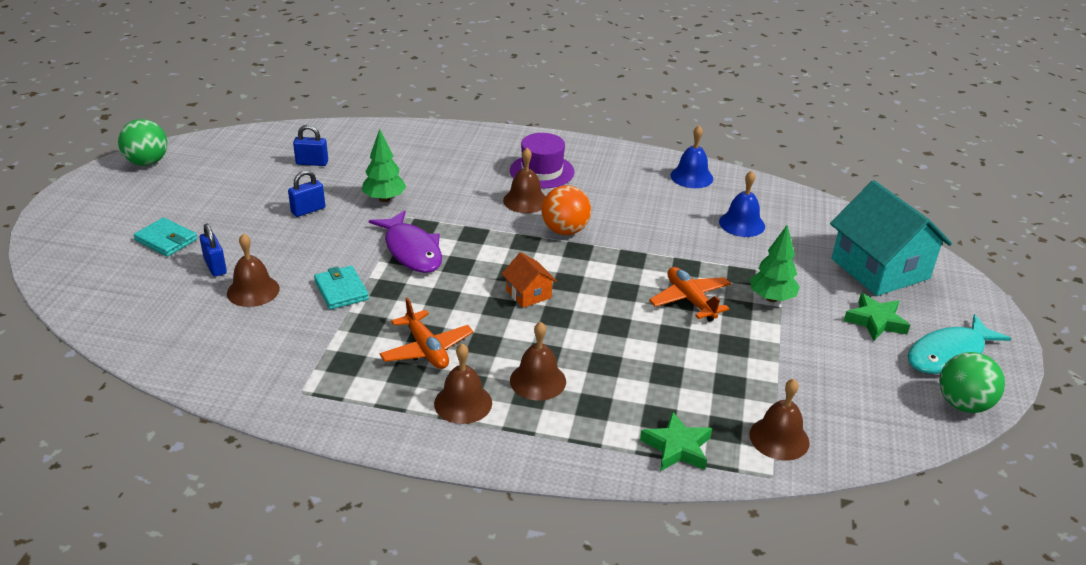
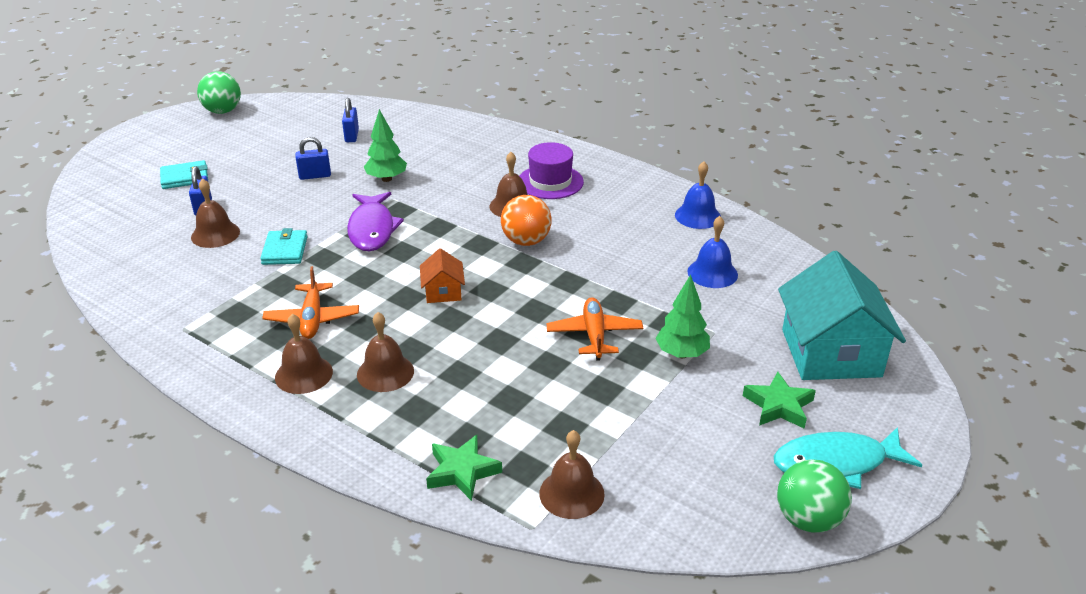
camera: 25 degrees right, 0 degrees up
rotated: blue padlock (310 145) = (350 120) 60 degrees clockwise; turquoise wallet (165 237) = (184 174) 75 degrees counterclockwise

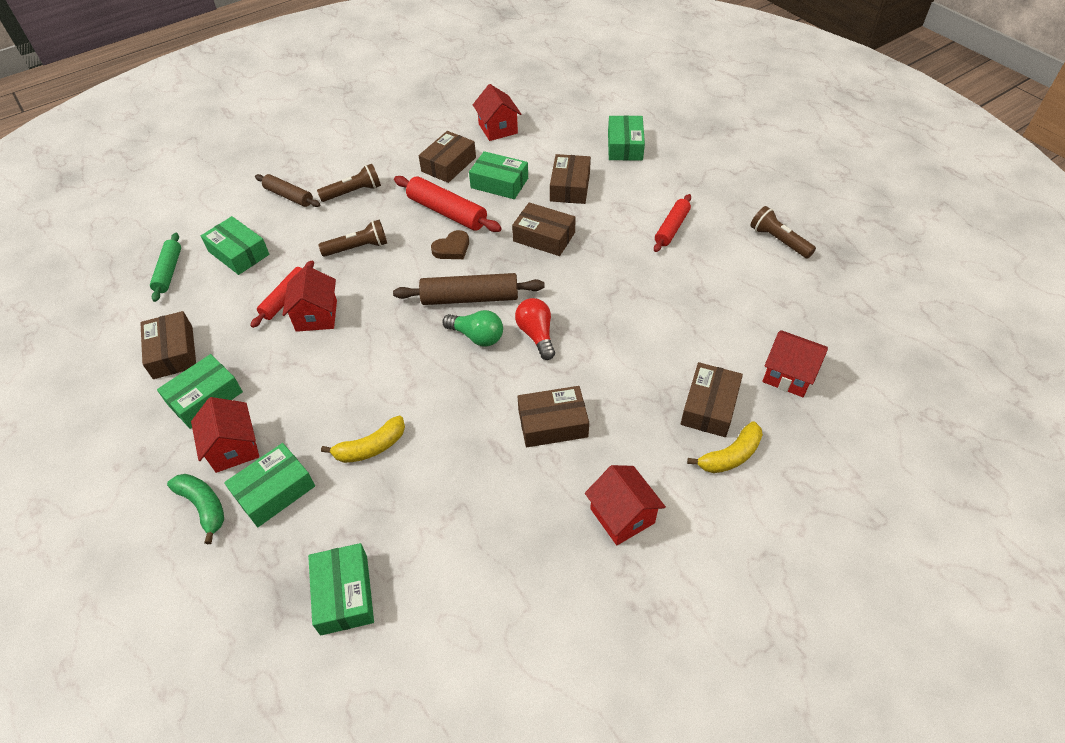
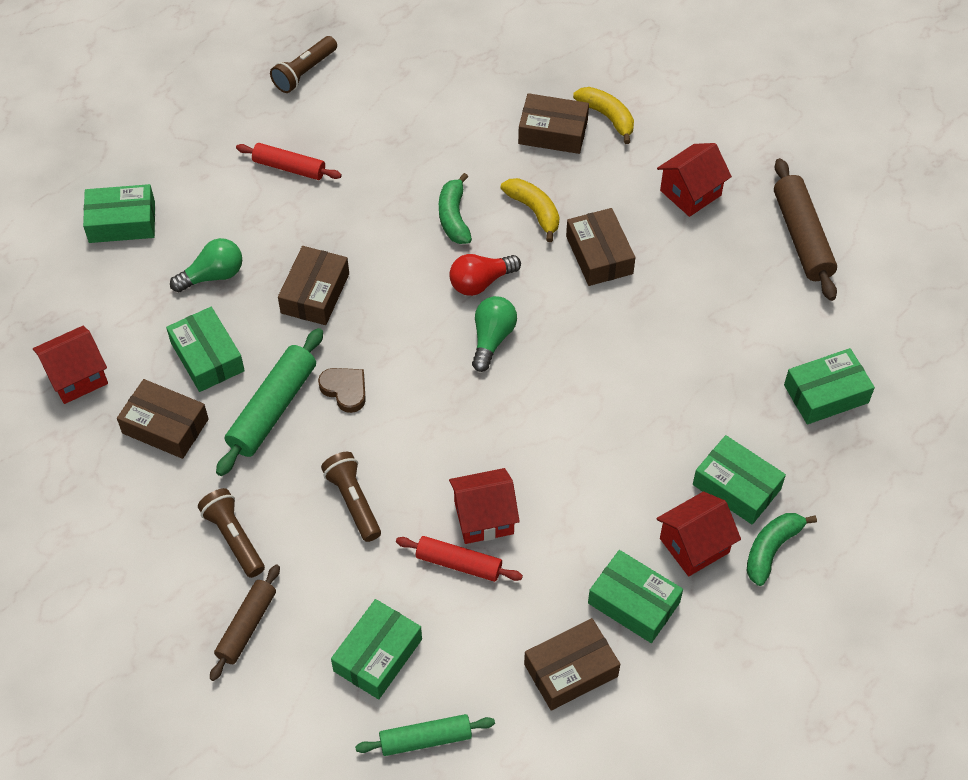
camera: 100 degrees left, 5 degrees up
gone: red house (795 363)
new: green banana (455 208)
shifted: brown rolling pin (469 289) to (805 229); yellow banana (363 439) to (530 210)
swapped: brown box (570 179) to green light bulb (206 265)
repainted: red rolling pin (448 204) to green rolling pin (269 402)
rotated: green box (498 175) = (205 349) 45 degrees counterclockwise

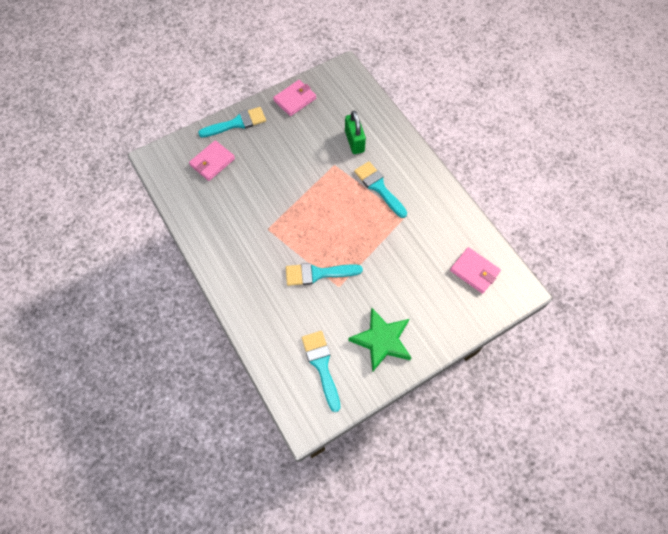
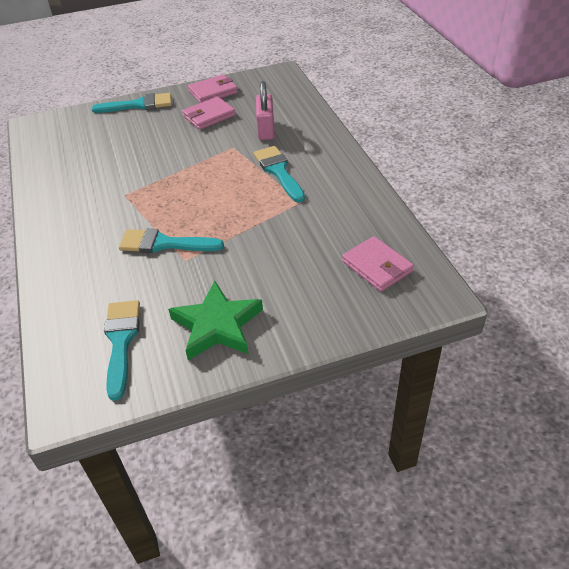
camera: 15 degrees right, 20 degrees down
shifted: pink wallet (212 160) to (208 113)
repainted: green padlock (355 132) to pink padlock (265 110)

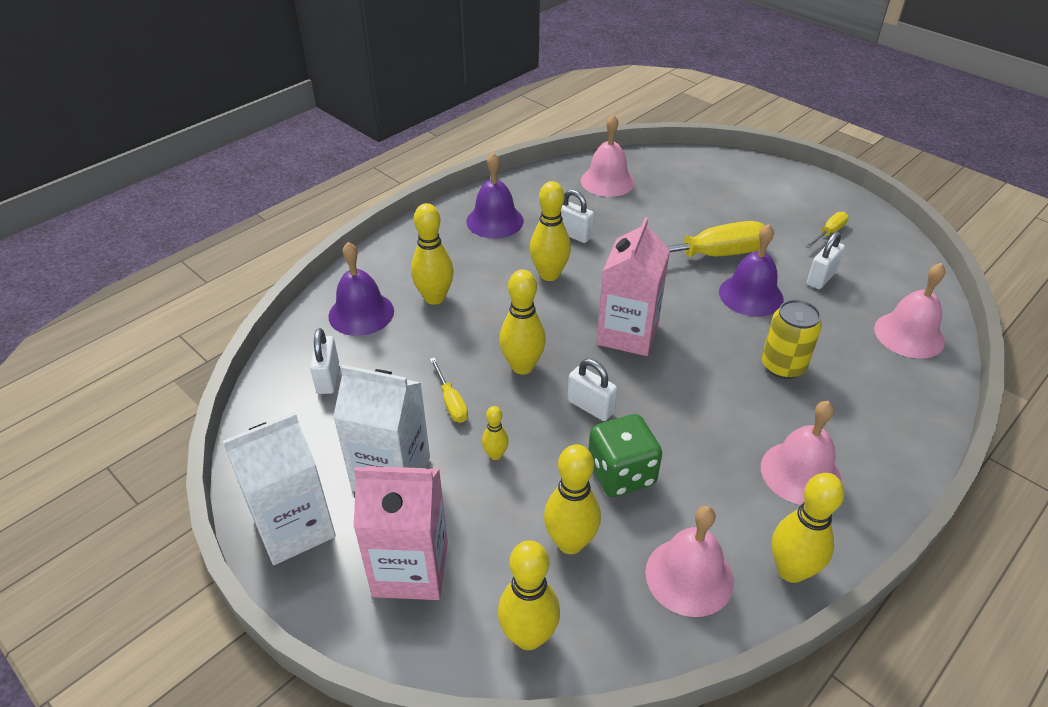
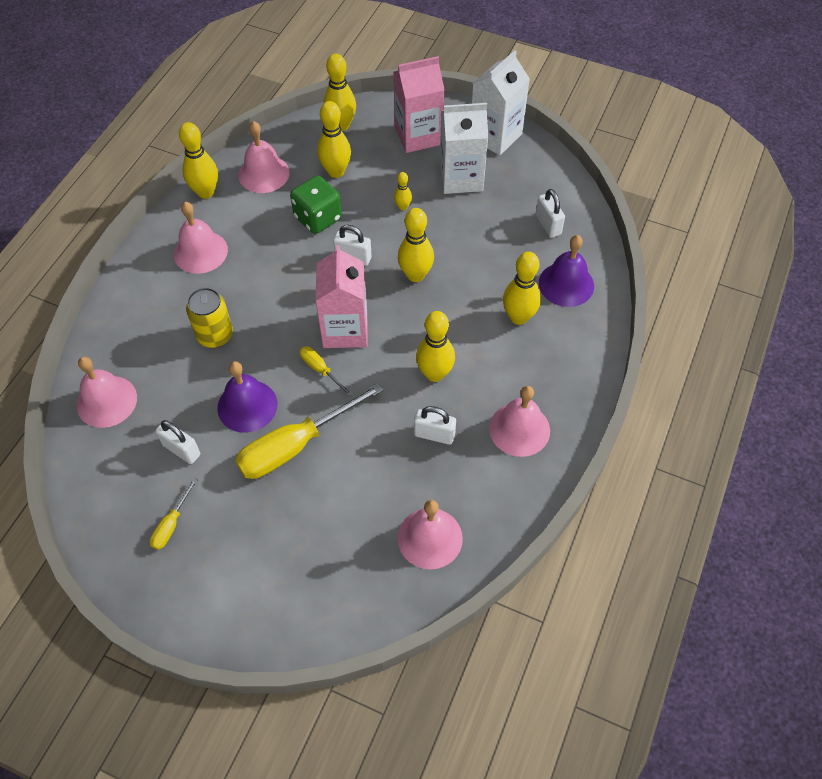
camera: 160 degrees right, 15 degrees up
shifted: yellow screwdriver (449 390) to (326 371)
repainted: purple bell (495 195) to pink bell (519 421)
rotated: white padlock (826 260) = (178 442) 75 degrees counterclockwise

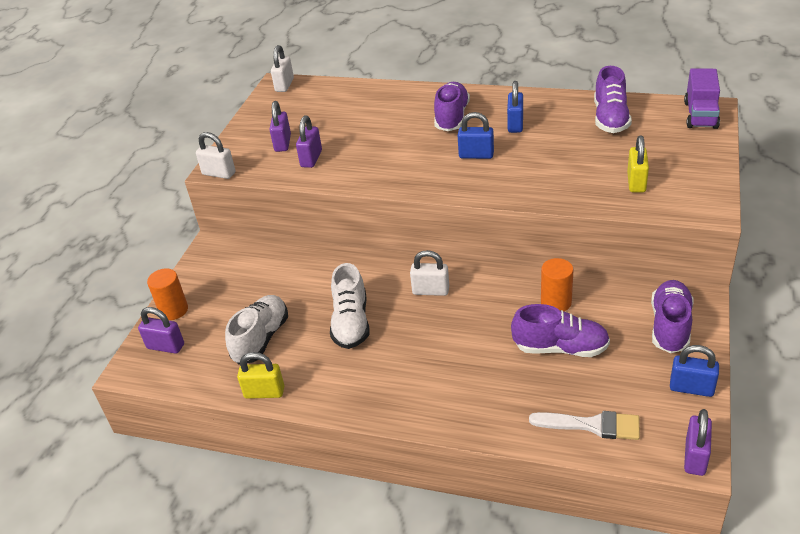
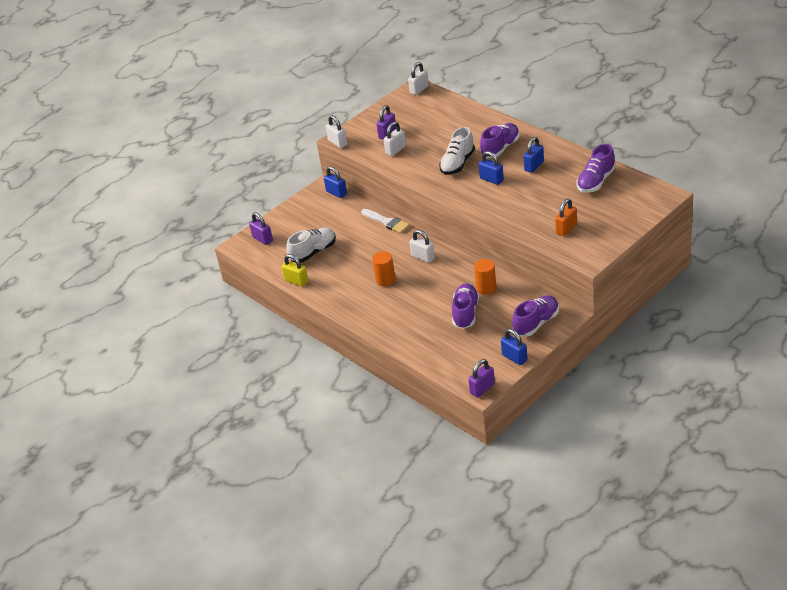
camera: 30 degrees right, 0 degrees up
gone: purple truck (702 98)
new: blue padlock (335 182)
shifted: white shoe (350 306) to (457 151); orange cylinder (167 294) to (383 268); white brush (584 425) to (385 221)
repainted: purple padlock (309 142) to white padlock (395 139); yellow padlock (638 164) to orange padlock (566 217)
rotated: purple shoe (560 330) = (465 306) 120 degrees counterclockwise

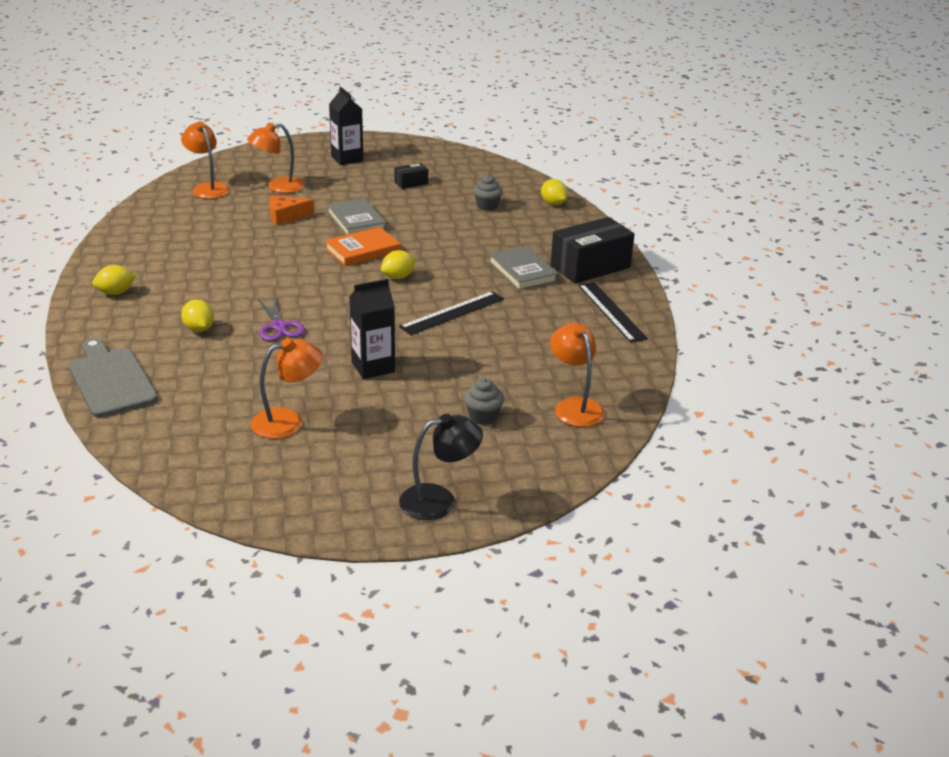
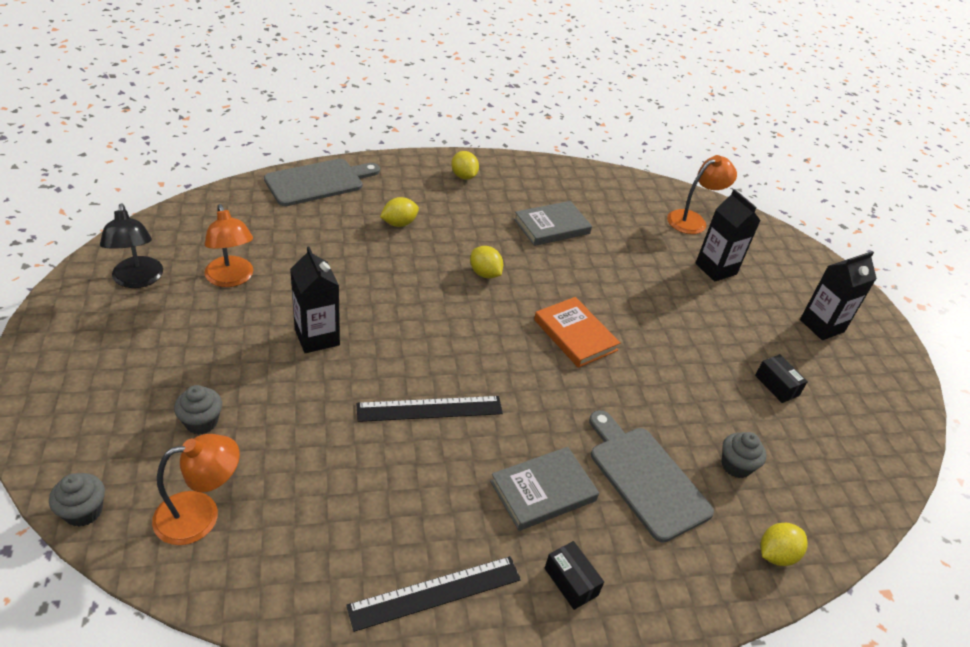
camera: 85 degrees right, 10 degrees up
gone: orange cheese (291 211); purple scissors (281 318)
new: grey cutting board (651 476); grey cupcake (77 500)
shifted: grey book (357 216) to (553 223); yellow lemon (398 264) to (486 262); black lamp (441 467) to (131 245)
swapped: orange lamp (276 158) to black carton (728 235)
rotated: black ruler (451 313) = (429 409) 60 degrees counterclockwise
scaled: black box (593 250) = (574 575) x0.48

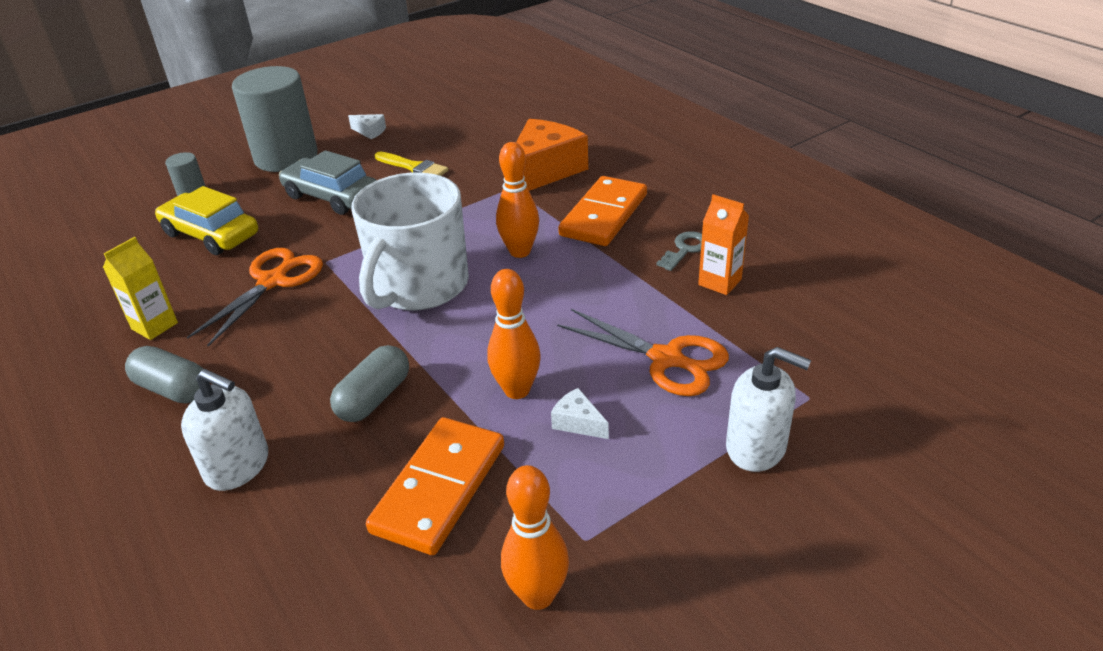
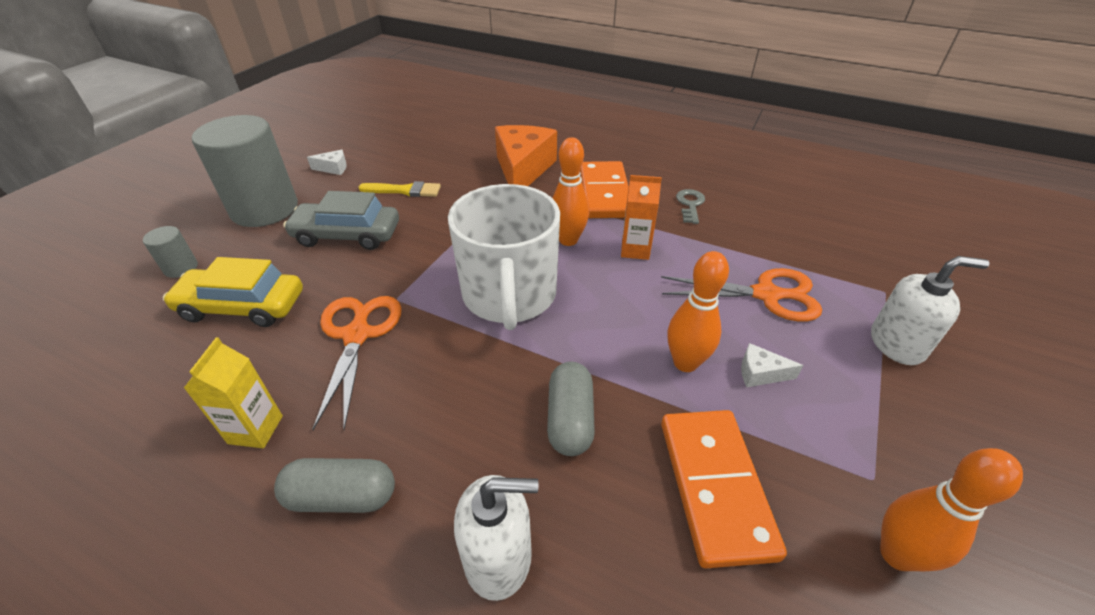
camera: 30 degrees left, 5 degrees up
shifted: orange carton (723 244) to (641 217)

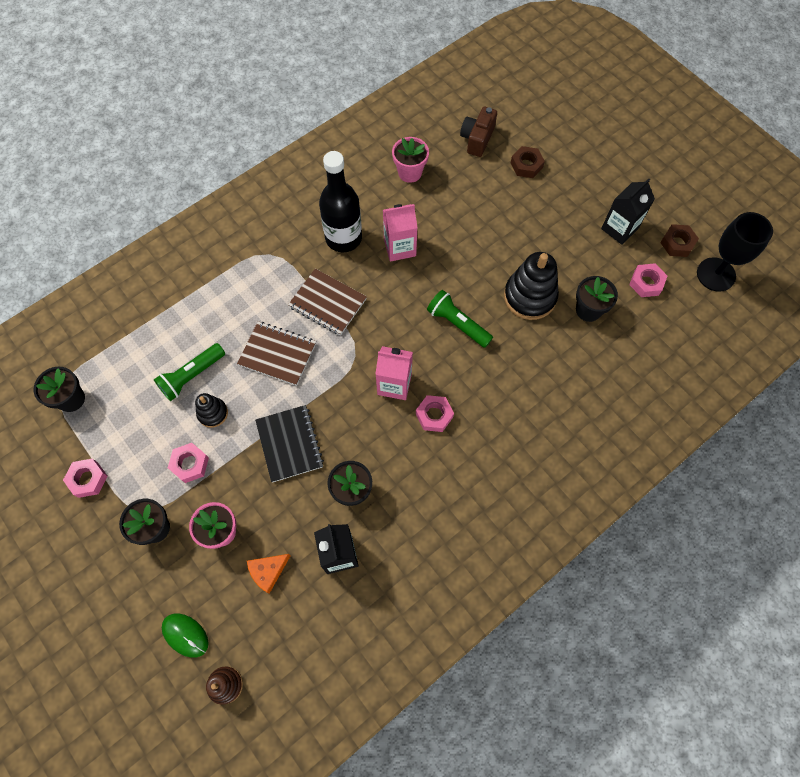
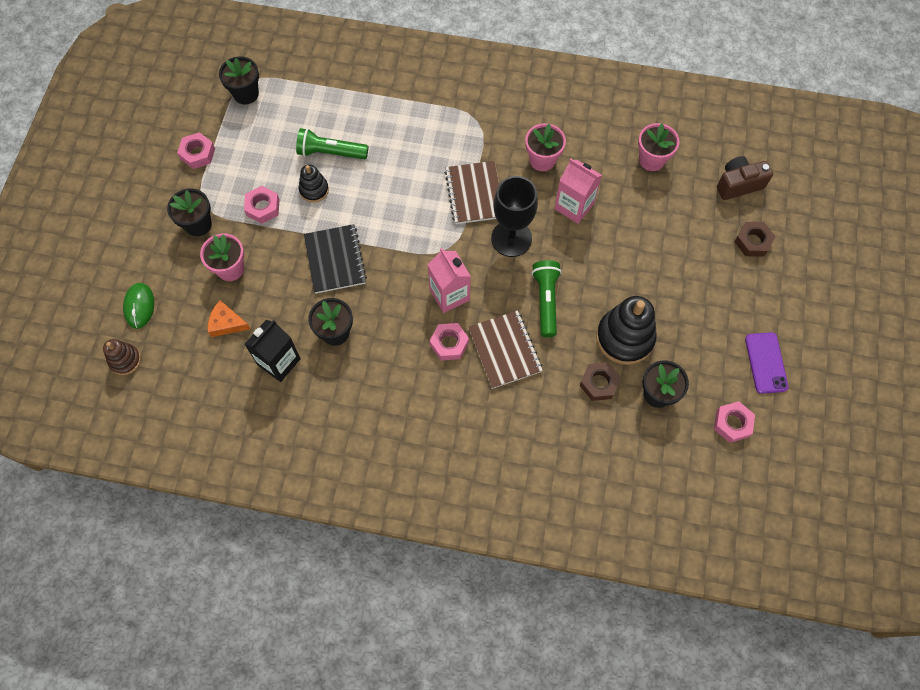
camera: 50 degrees right, 0 degrees up
shifted: black goblet (735 252) to (514 216); brown nut (679 240) to (600 381); brown notebook (276 353) to (505 349)
swapped: black bottle (340 201) to pink flower pot (545 147); black carton (628 212) to purple phone (767 363)
rotated: black notebook (289 443) = (335 259) 45 degrees counterclockwise

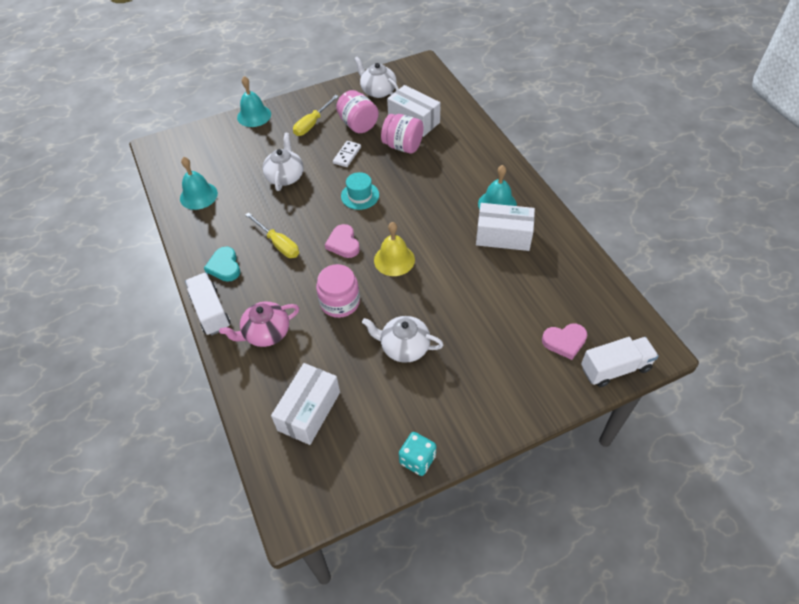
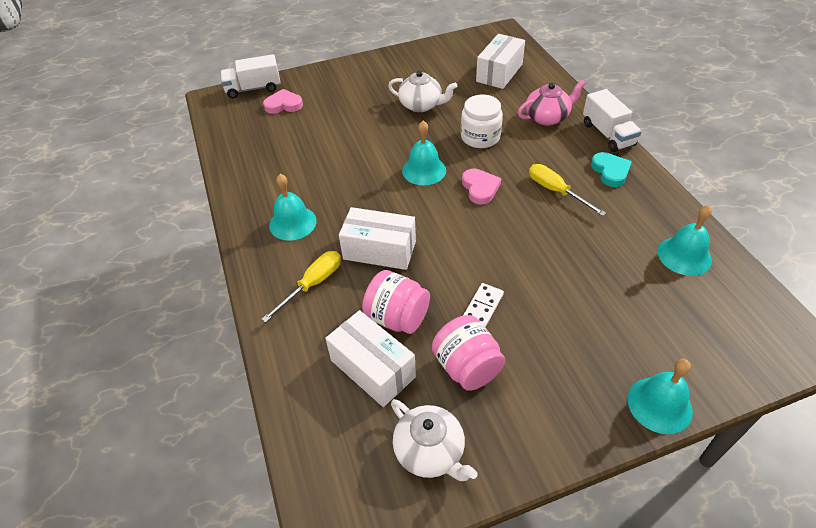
camera: 175 degrees left, 5 degrees down
gone: white teapot (283 162); turquoise hat (360 191); turquoise dice (417 454)
shifted: yellow screwdriver (316 115) to (301 286); white box (505 227) to (377 238)
repainted: yellow bell (394 249) to turquoise bell (424 153); pink jar (338 291) to white jar (482 121)

